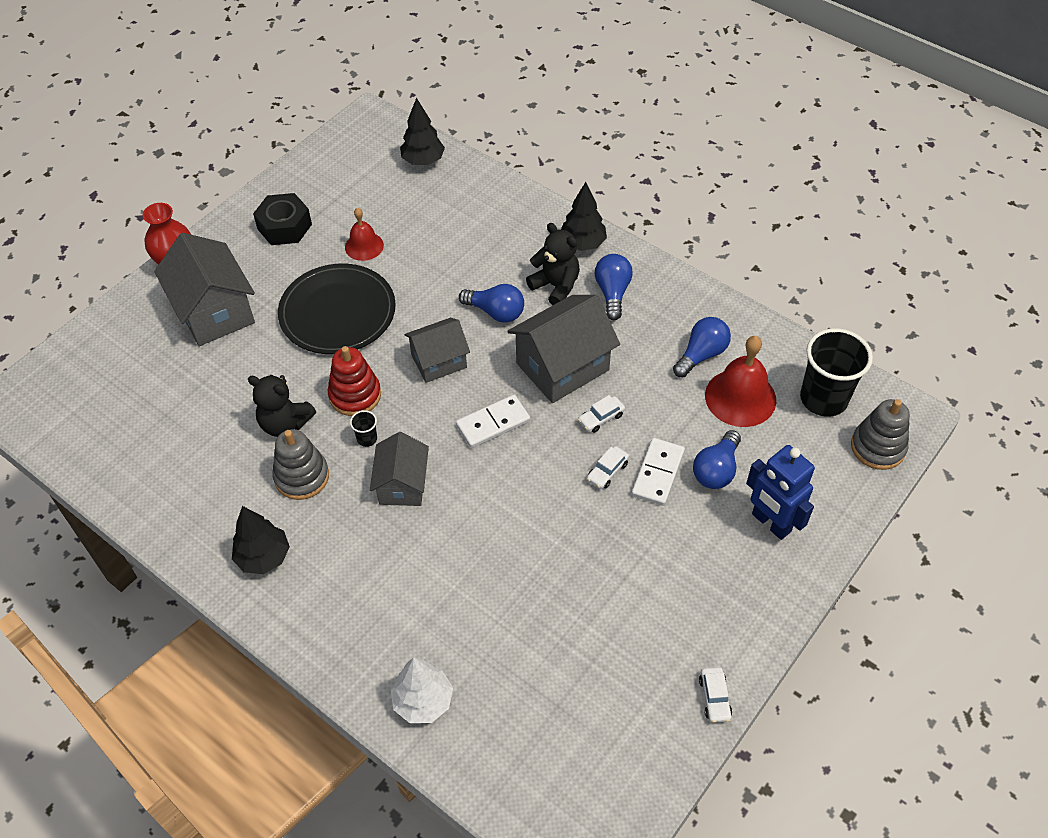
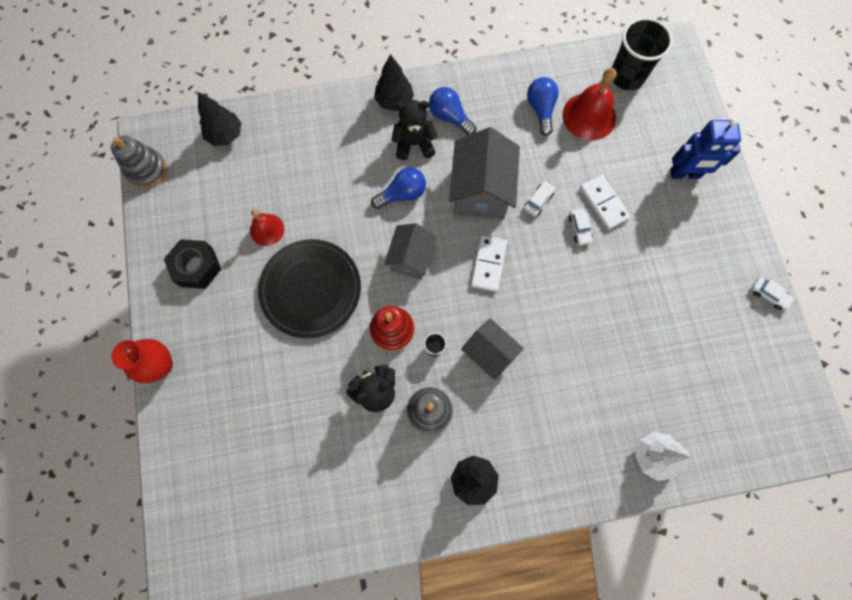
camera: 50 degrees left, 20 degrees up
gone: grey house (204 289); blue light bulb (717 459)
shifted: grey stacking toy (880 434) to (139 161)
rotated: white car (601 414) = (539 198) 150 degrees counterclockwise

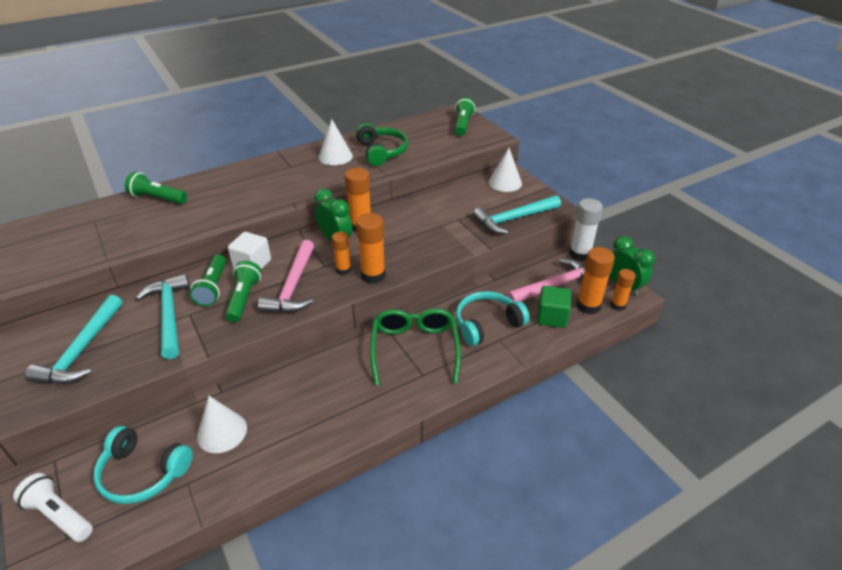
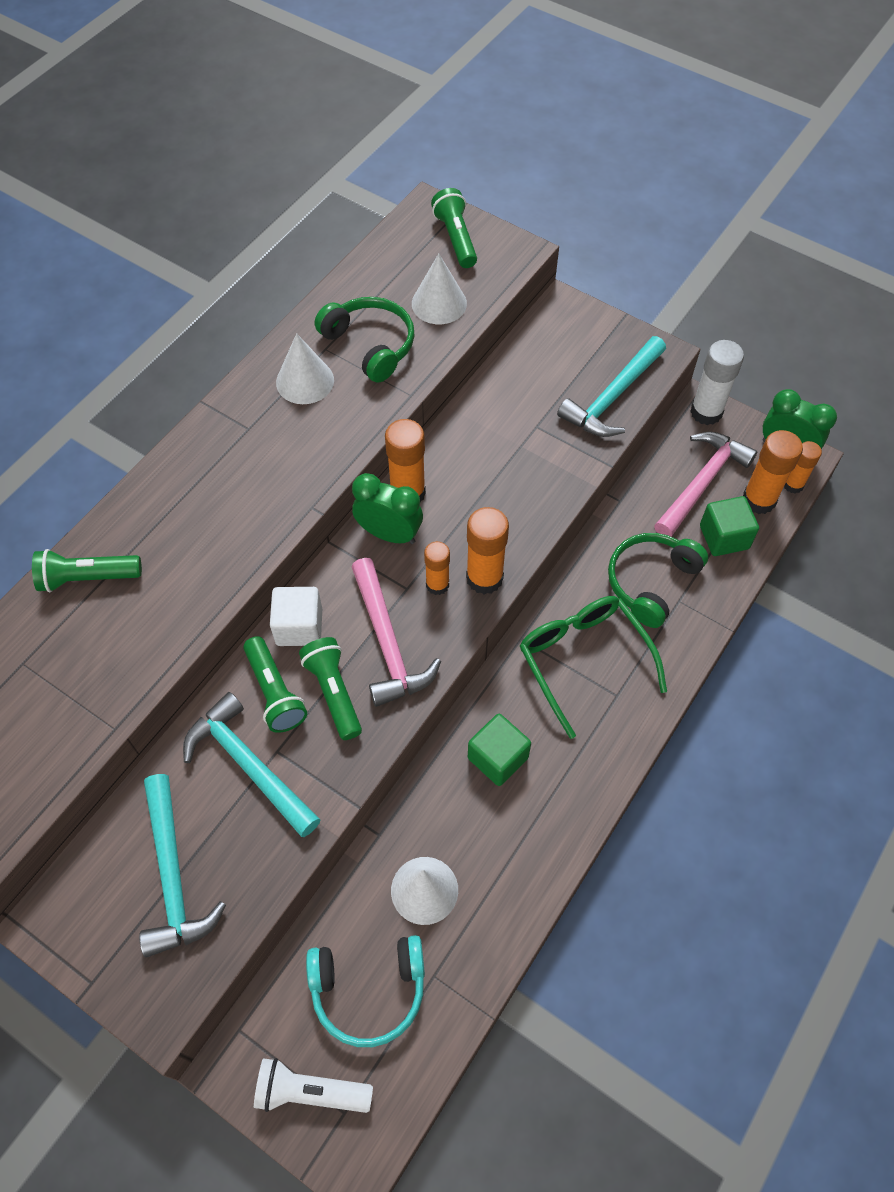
camera: 25 degrees left, 20 degrees up
new: green cube (499 750)
shifted: white cone (505 170) to (439 289)
repainted: turquoise headphones (492 318) to green headphones (658 580)

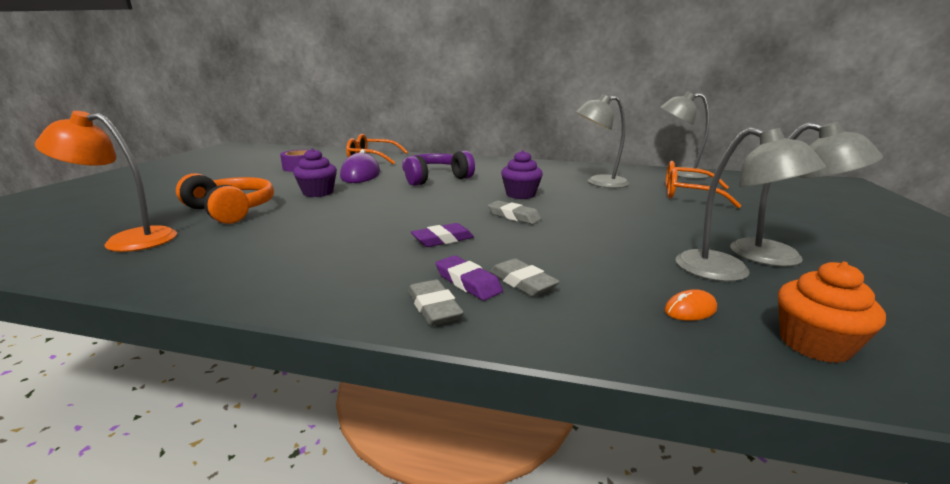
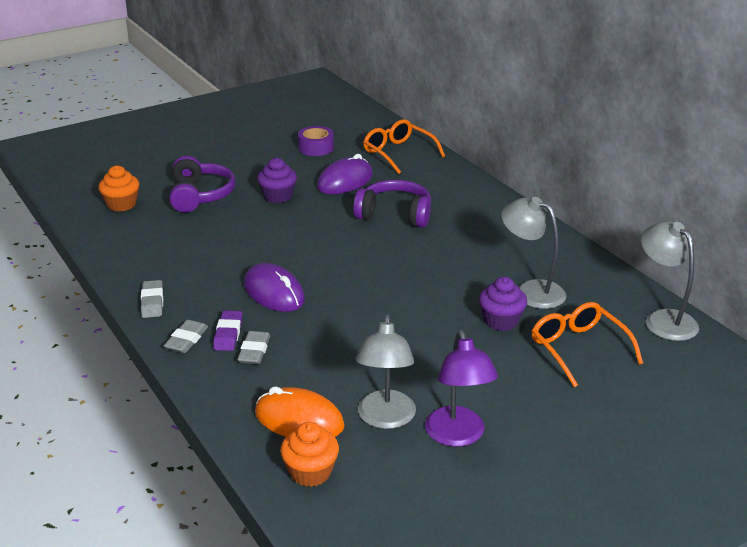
camera: 45 degrees right, 10 degrees up
shifted: purple cupcake (522 174) to (503 304); grey eraser (515 212) to (152 299)
swapped: orange lamp (106 181) to orange cupcake (118 188); purple eraser (442 235) to purple mouse (274 287)
repainted: grey lamp (806 194) to purple lamp (461 388); orange headphones (225 198) to purple headphones (202 184)
scaled: orange mouse (690 305) = (300 411) x2.18

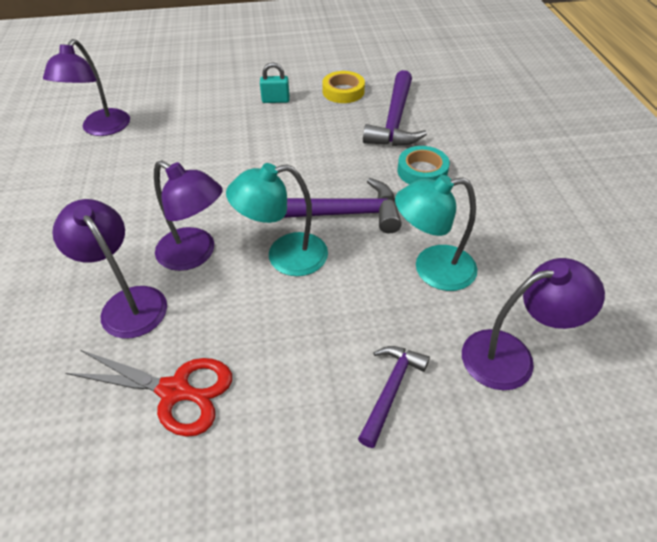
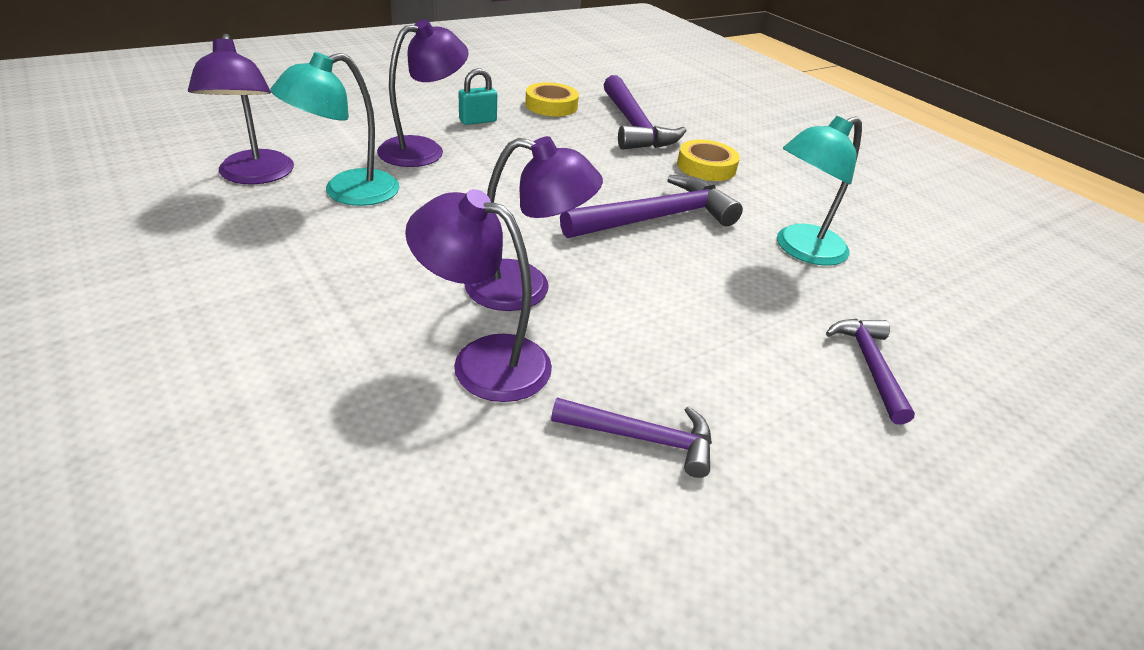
camera: 30 degrees left, 10 degrees down
shifted: turquoise lamp (277 219) to (335 129); purple lamp (533 324) to (423 93)
swapped: red scissors (149 393) to purple hammer (631 438)
repainted: turquoise tape (424 165) to yellow tape (708 160)

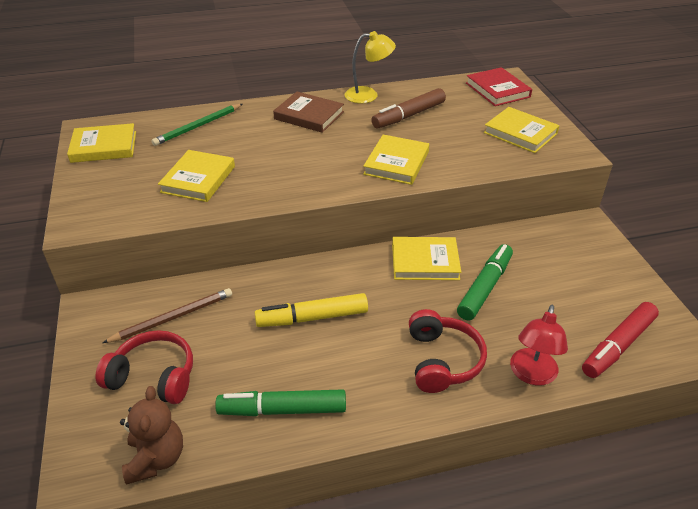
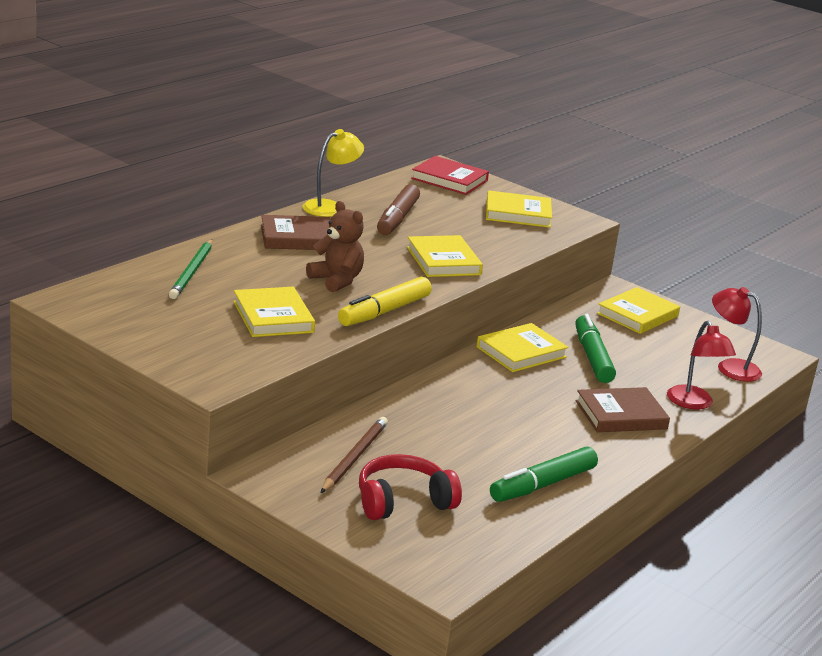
camera: 40 degrees left, 15 degrees down
shifted: yellow book (101 143) to (638 310); yellow marker (311 310) to (385 301); brown teddy bear (151 435) to (335 246)
swapped: red marker (620 340) to red lamp (737 334); red headphones (448 351) to brown book (622 409)

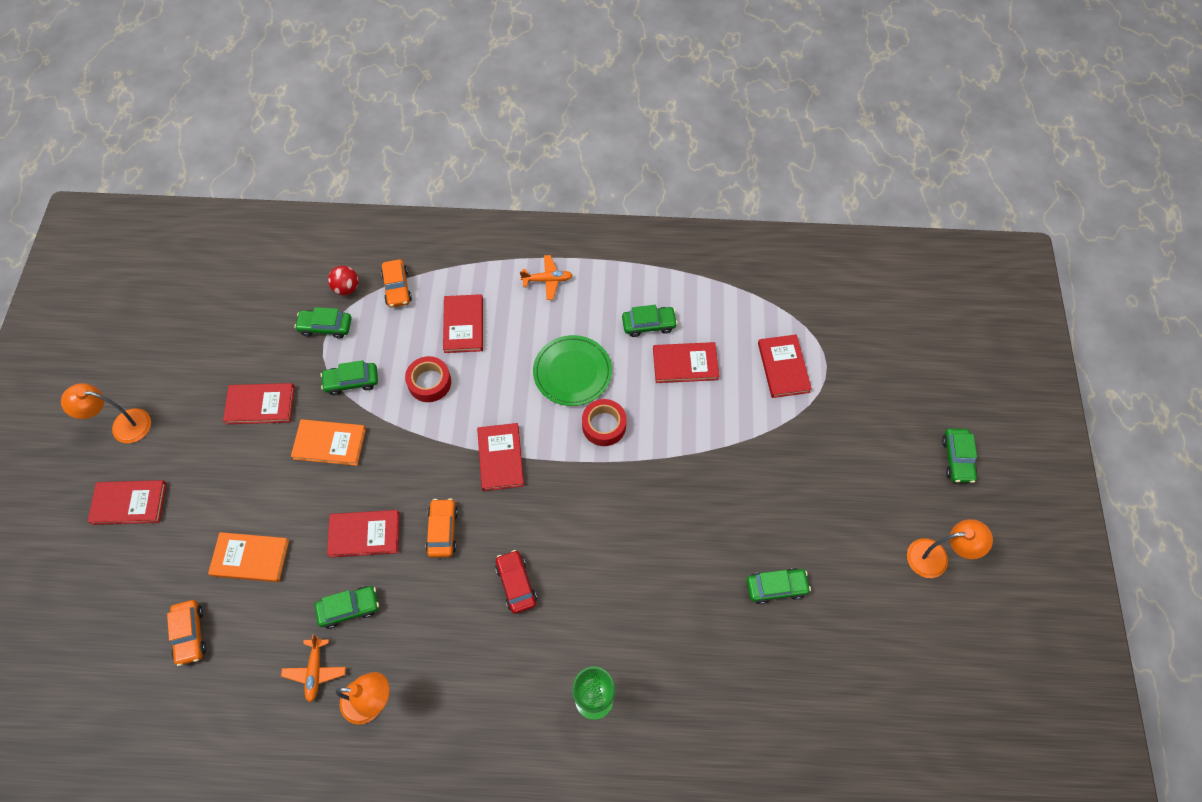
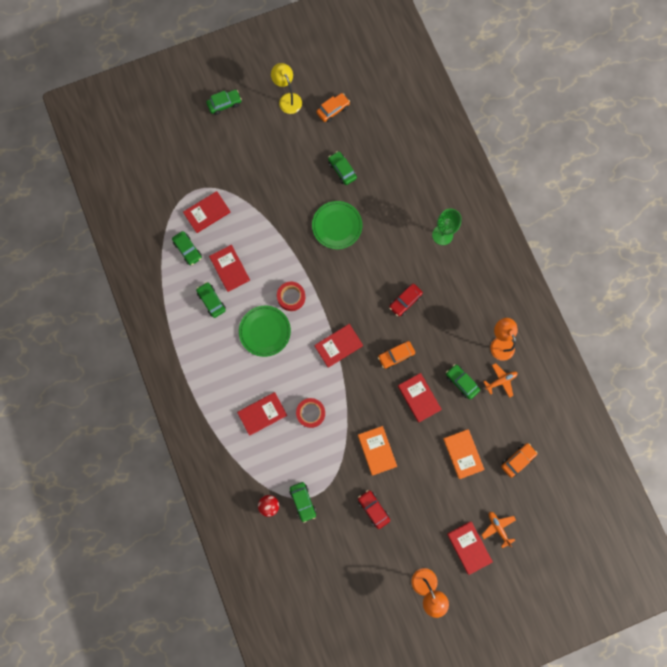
camera: 115 degrees left, 15 degrees up
new: green plate (337 225)
shifted: orange plane (546 277) to (499 530); orange car (396 283) to (333 107); green car (349 378) to (187 248)
swapped: red book (259 403) to red car (374 509)
repainted: orange lamp (950 548) to yellow lamp (286 88)

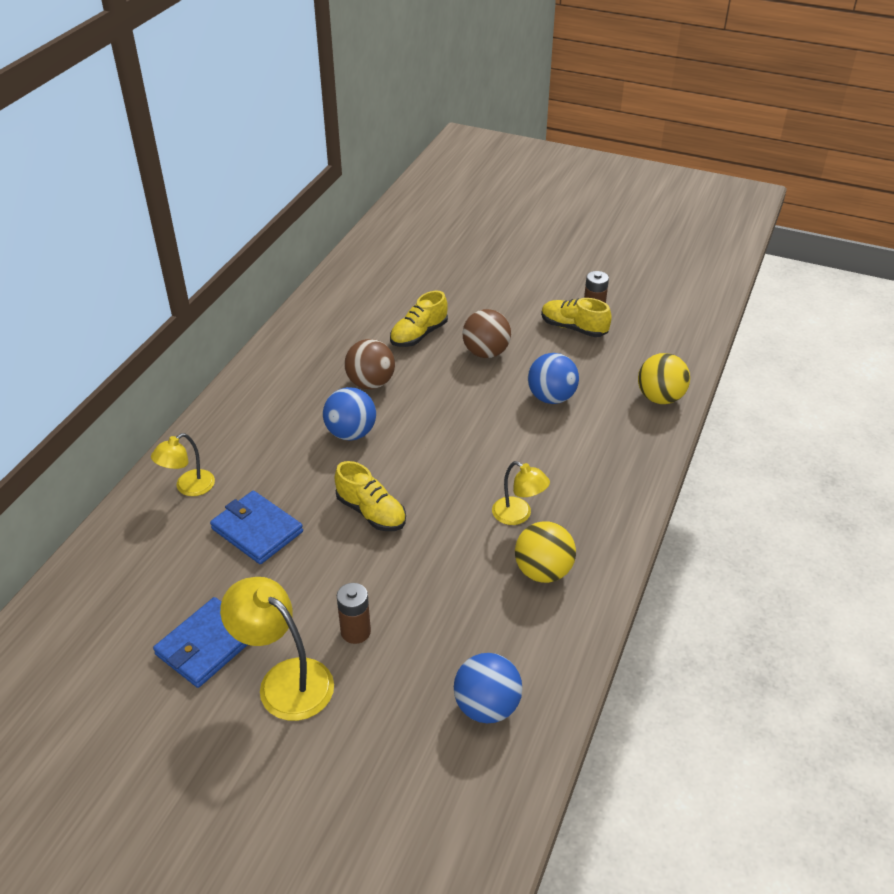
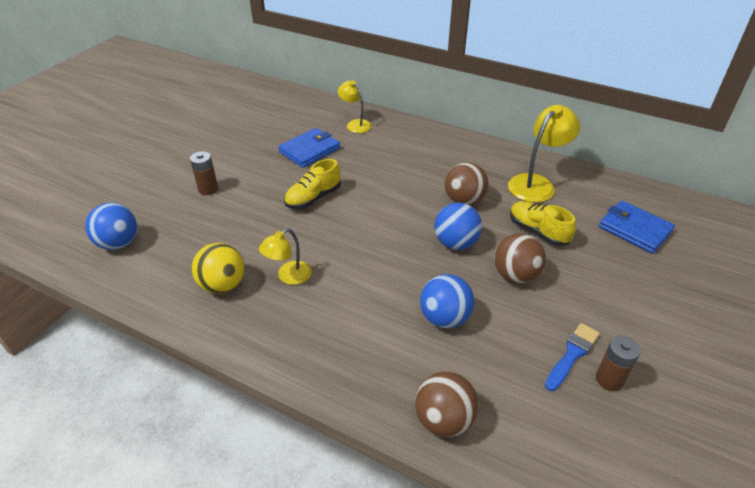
camera: 95 degrees right, 0 degrees up
shifted: blue ball (349 413) to (458 226); yellow lamp (277 649) to (544 154); blue wallet (200 642) to (637 227)
swapped: yellow shoe (576 317) to blue brush (572 357)
repainted: yellow ball (664 378) to brown ball (447 404)

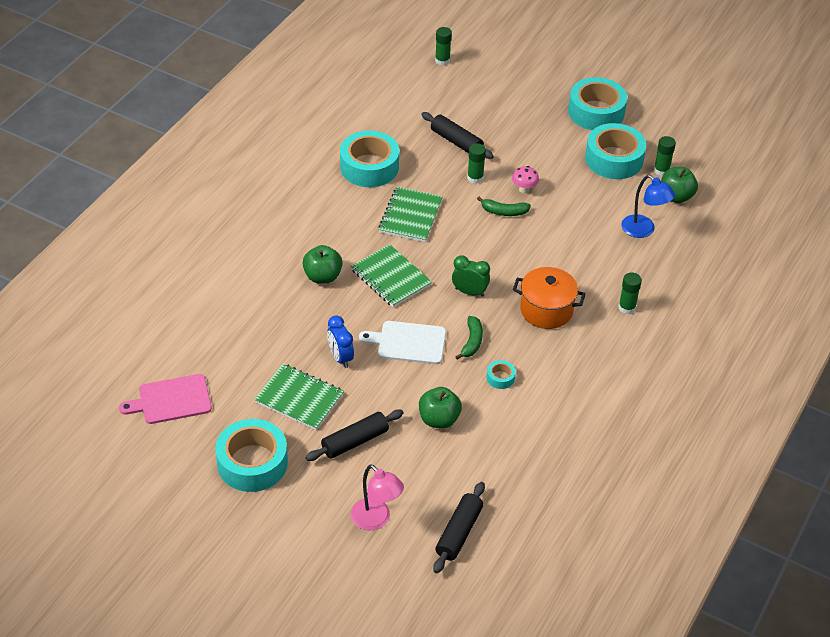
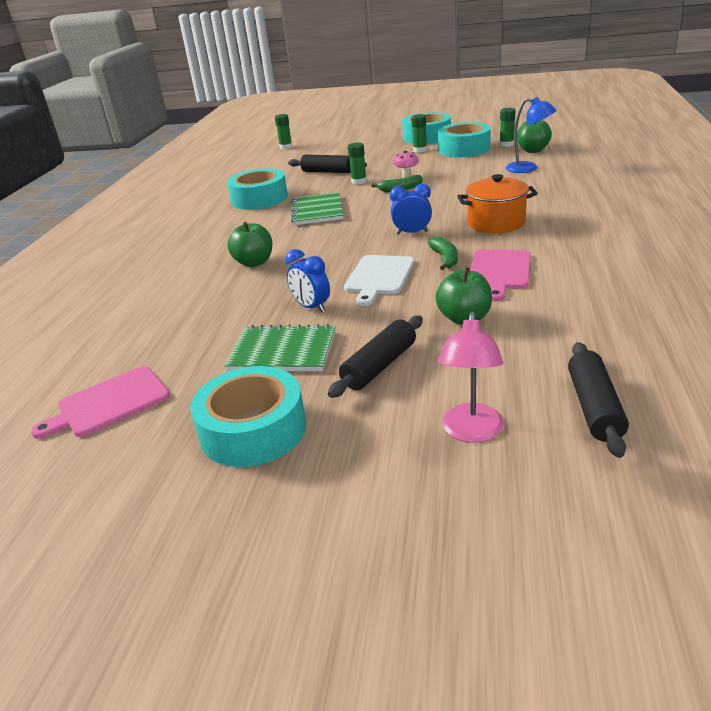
camera: 15 degrees left, 15 degrees down
gone: green notebook (391 275)
shifted: green glue stick (630 293) to (419 133)
swapped: turquoise tape (501 374) to pink cutting board (500 275)
repainted: green clock (471 276) to blue clock (411 209)
rotated: white cutting board (402 342) = (379 280) 60 degrees counterclockwise; pink lamp (377 497) = (471 377) 75 degrees clockwise

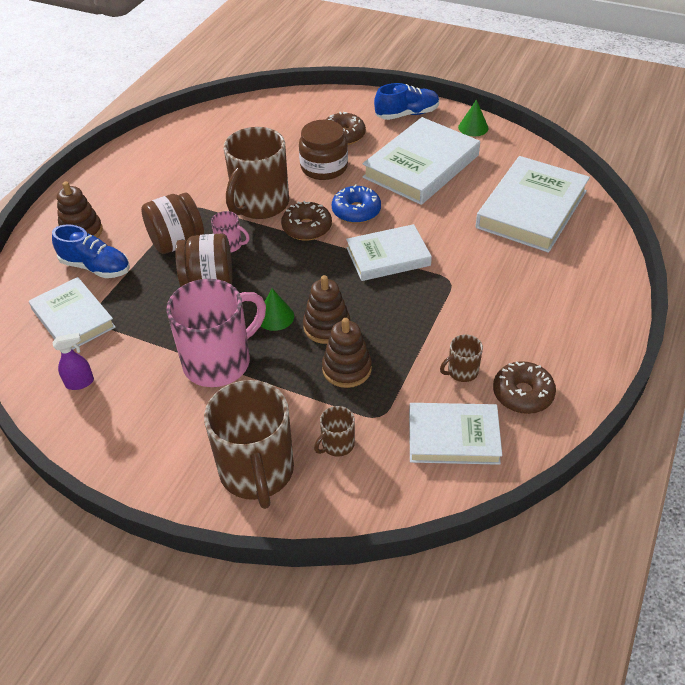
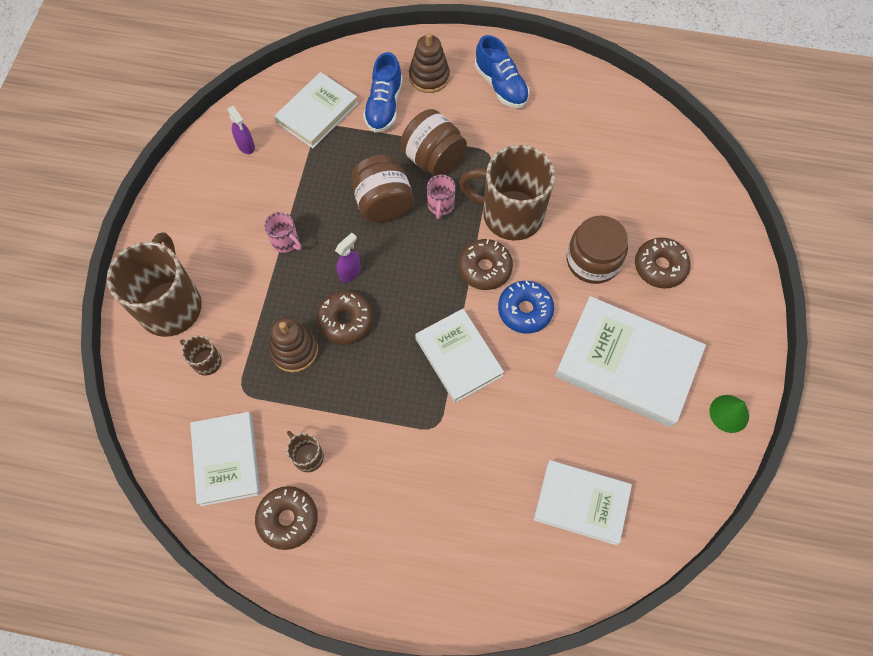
camera: 75 degrees right, 20 degrees up
shifted: blue shoe (406 101) to (502 71)
swapped: brown stacking toy (326 309) to brown donut (344 317); green cone (277 310) to purple spray bottle (348 257)
rotated: brown mug (249 444) = (154 284) 120 degrees clockwise
scaled: white book (533 204) = (583 502) x0.64; pink mug (216 333) = (283 232) x0.44

